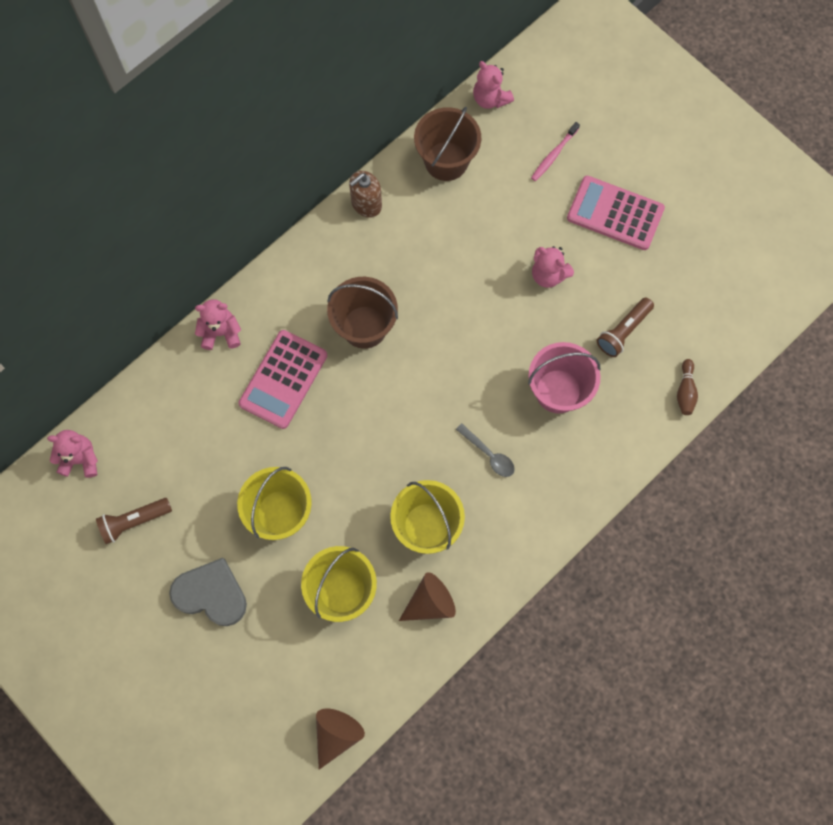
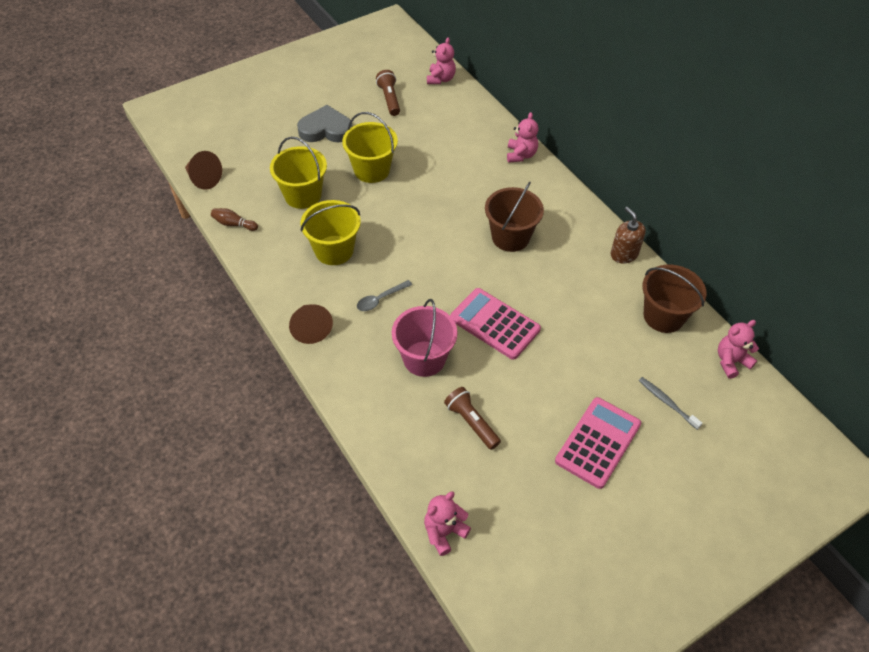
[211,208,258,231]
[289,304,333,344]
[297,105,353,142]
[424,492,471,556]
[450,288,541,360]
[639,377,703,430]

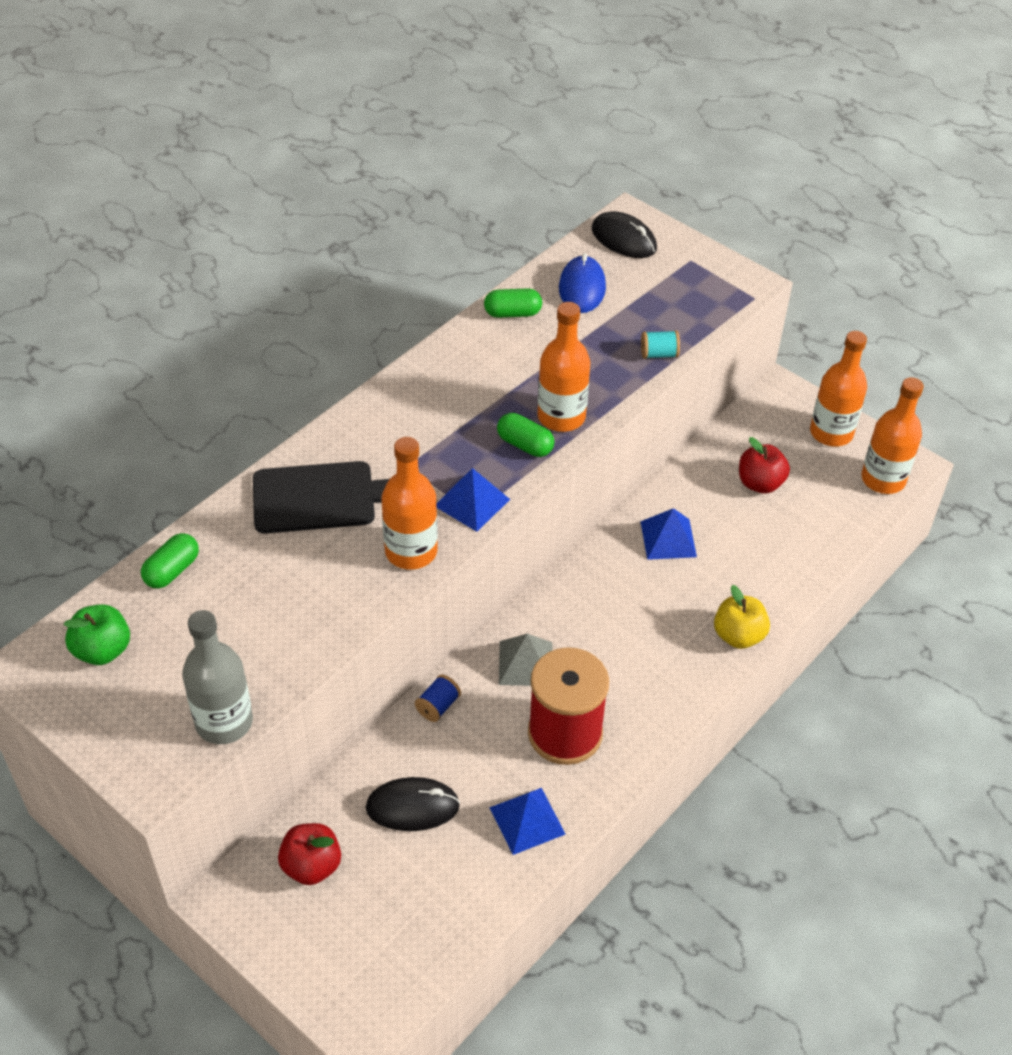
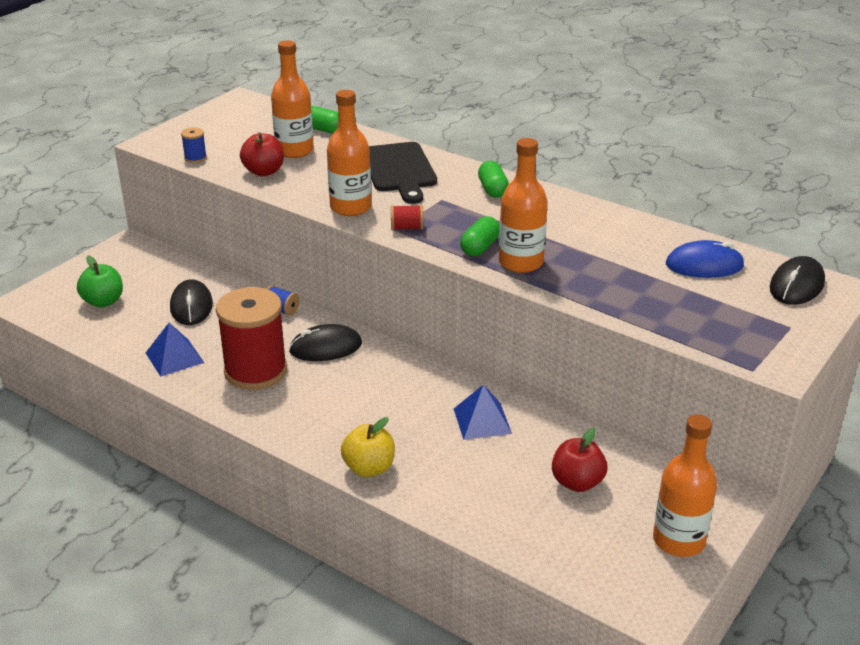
[77,256,123,308]
[181,127,207,163]
[240,133,284,176]
[271,40,314,158]
[289,324,362,361]
[391,205,424,230]
[478,161,509,198]
[641,330,680,359] (first image)

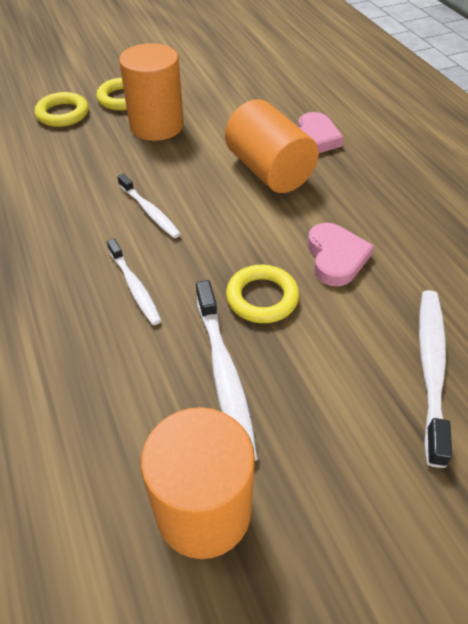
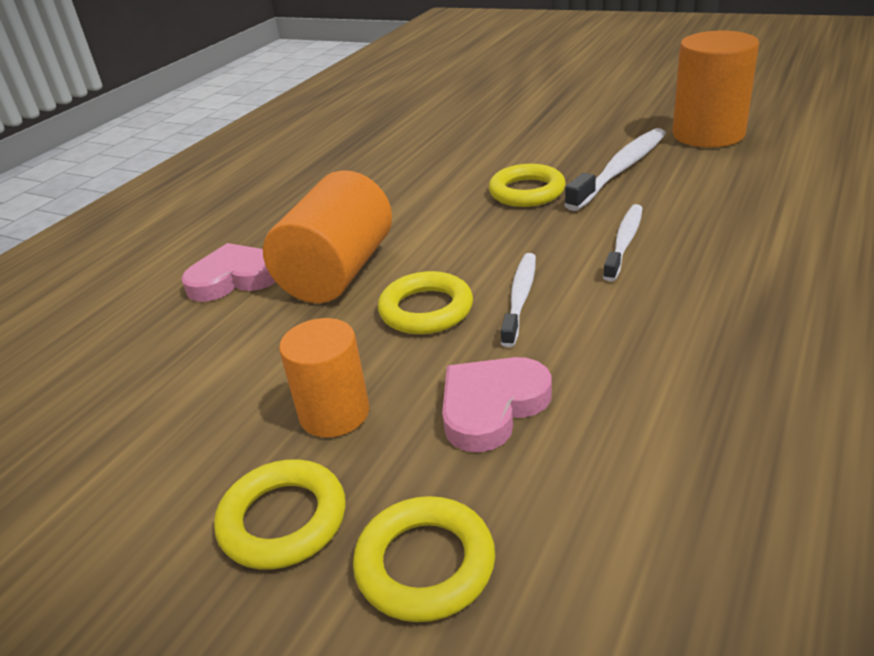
[279,318,369,438]
[378,271,473,334]
[442,357,552,452]
[419,290,452,468] (first image)

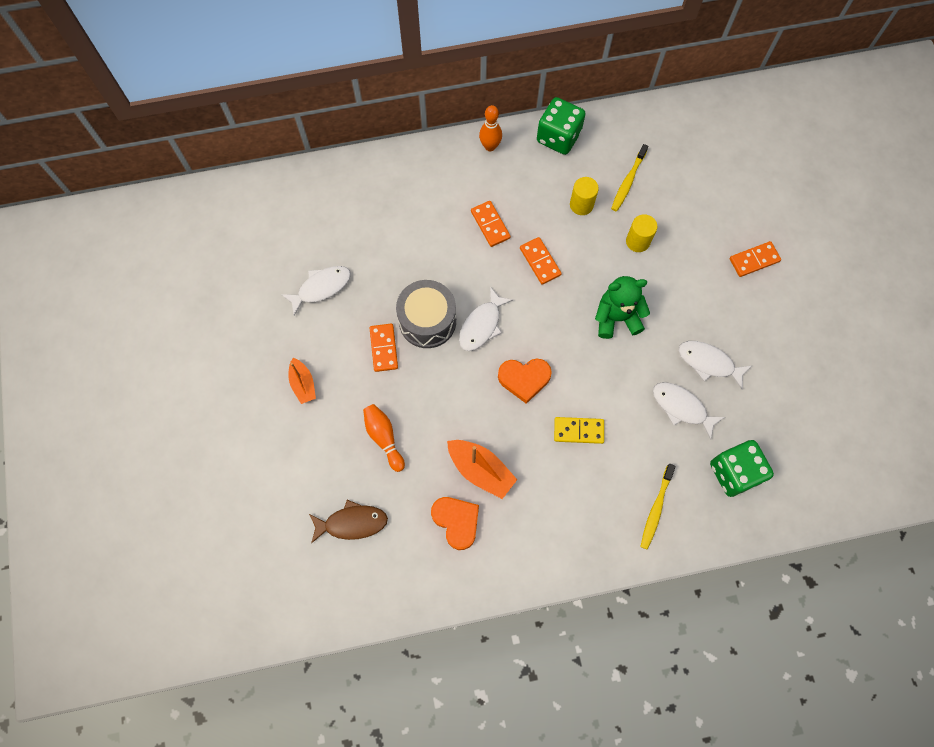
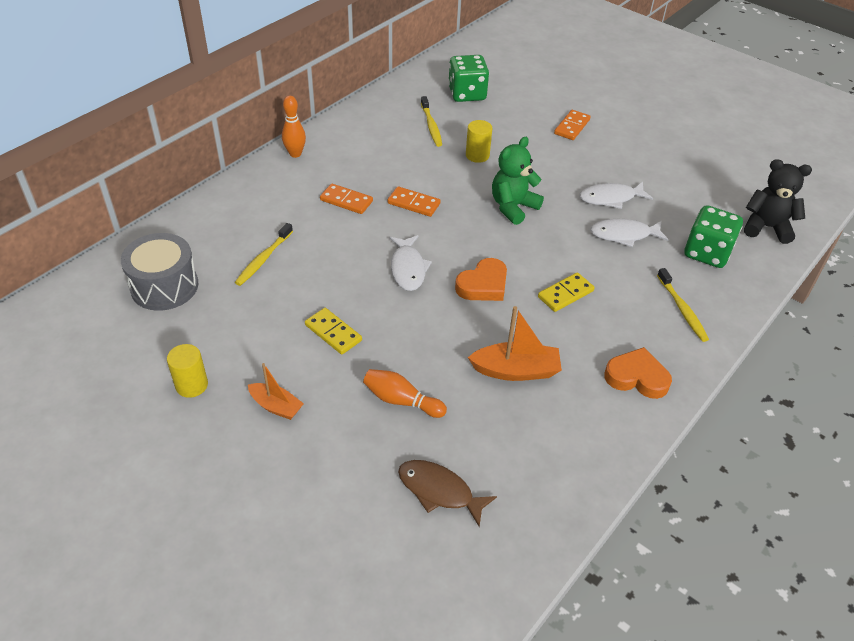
[121,233,198,311]
[167,344,208,398]
[235,223,293,286]
[305,308,362,355]
[398,460,497,527]
[448,55,489,102]
[604,347,672,399]
[744,159,812,244]
[281,266,351,316] (first image)

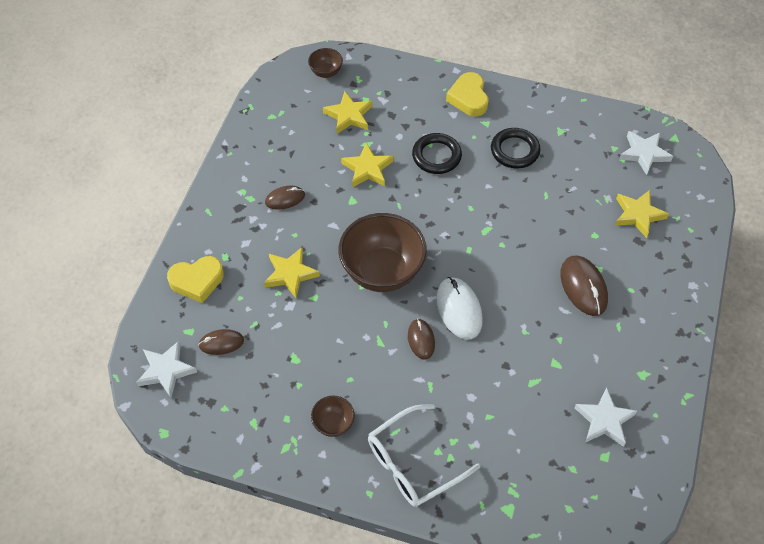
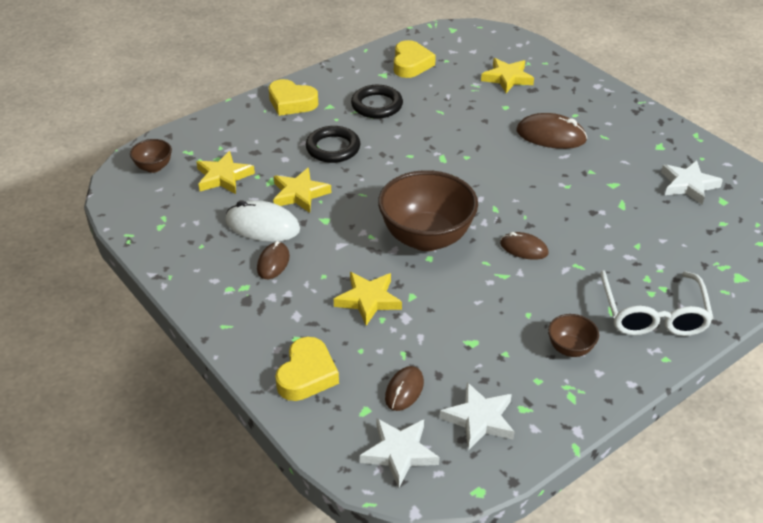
[225,200,300,242]
[394,40,436,78]
[440,382,515,450]

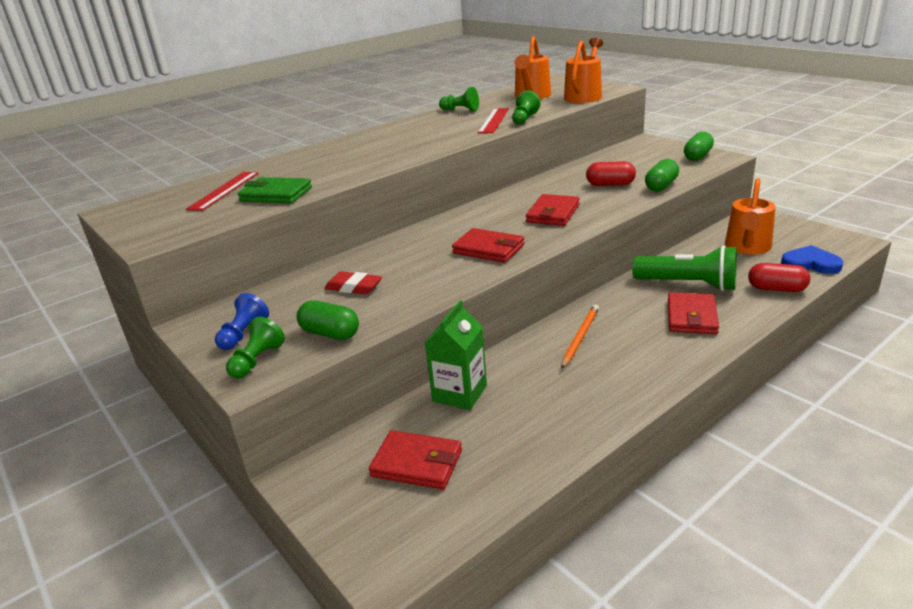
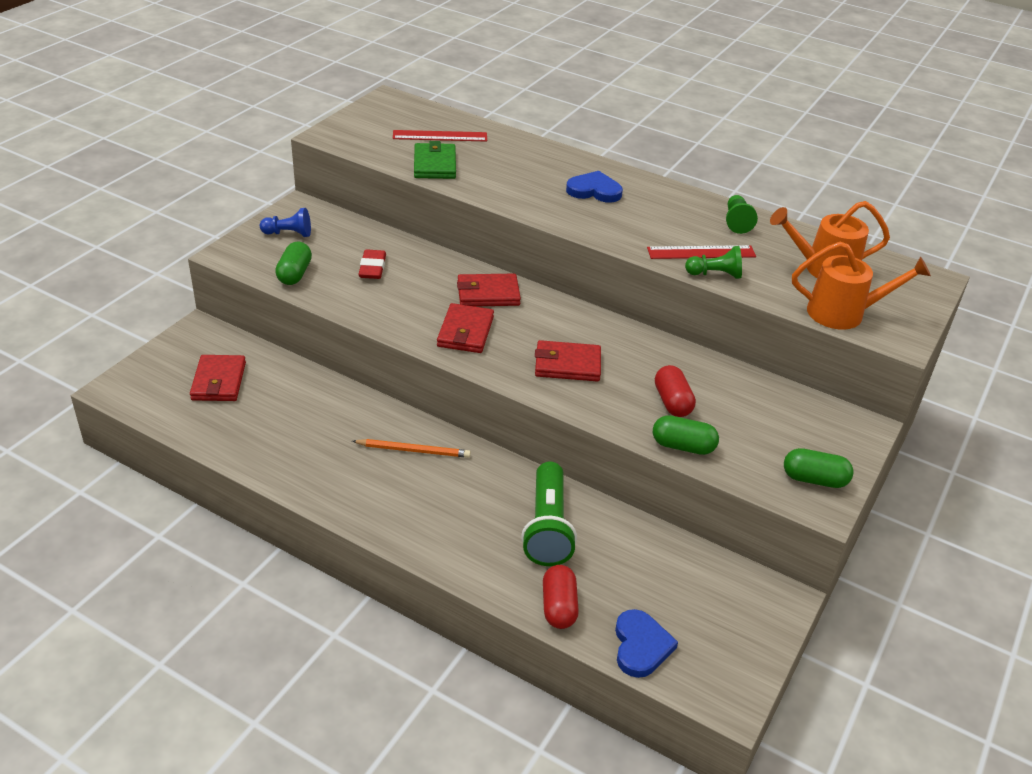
[457,274,521,307]
[566,171,623,203]
[226,317,285,379] (first image)
[425,300,487,410] (first image)
[725,178,776,254] (first image)

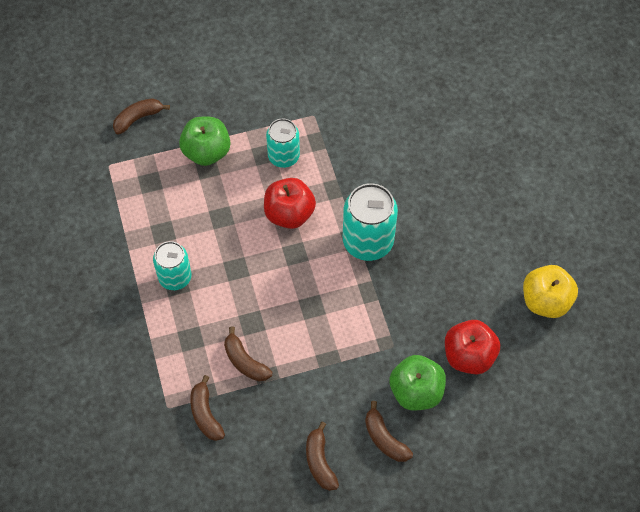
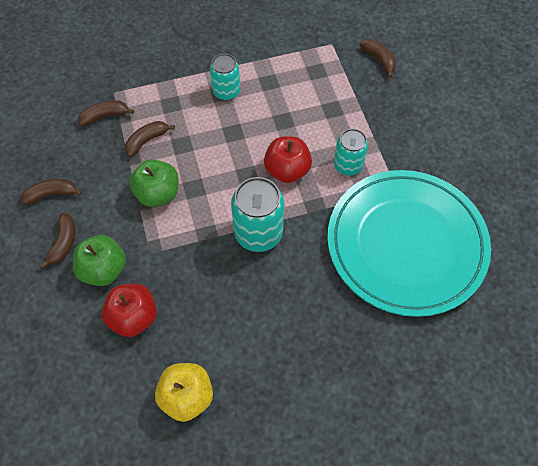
[40,213,76,268]
[129,159,179,207]
[327,170,491,317]

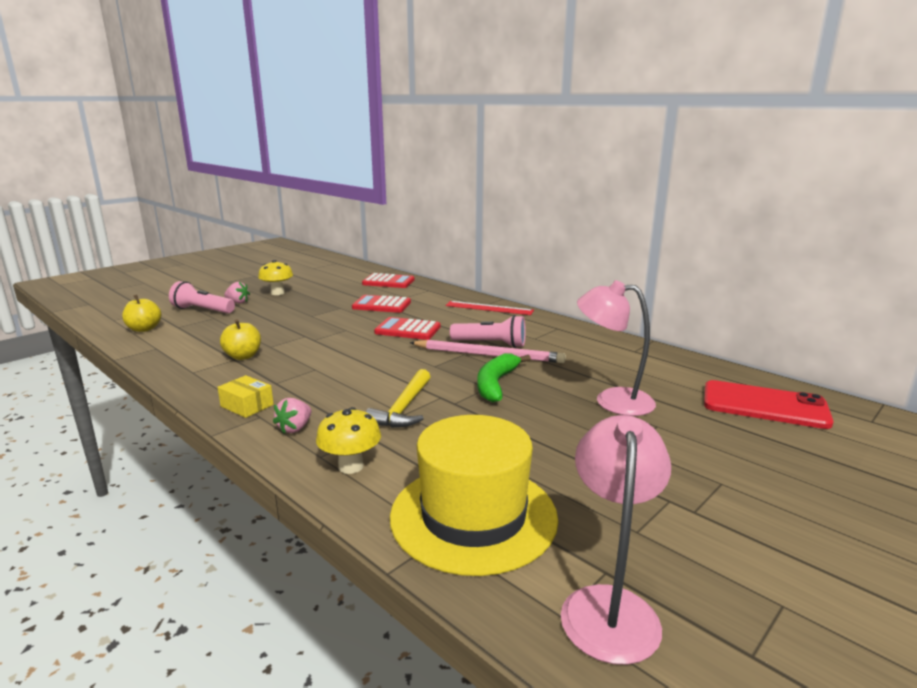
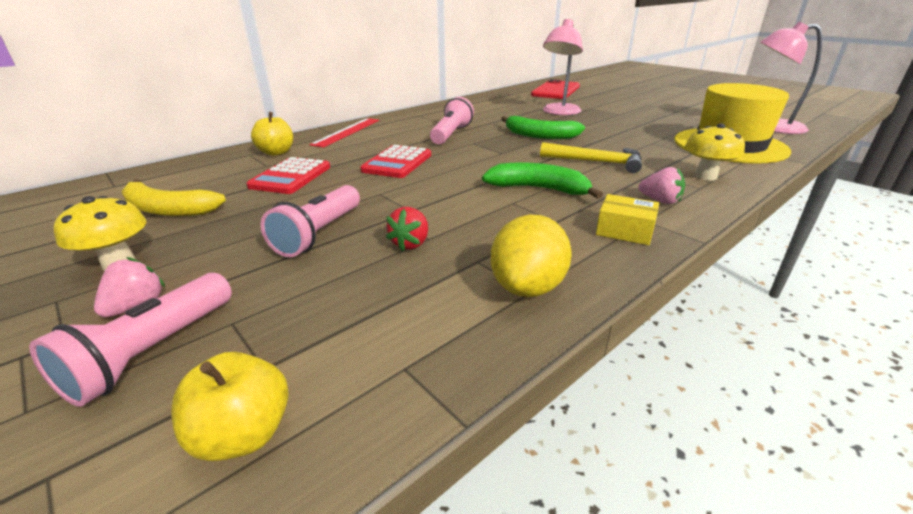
[121,179,226,216]
[251,112,293,156]
[260,185,360,257]
[386,207,428,251]
[482,162,603,199]
[491,215,572,297]
[596,194,659,245]
[362,273,415,288] (first image)
[410,340,566,363] (first image)

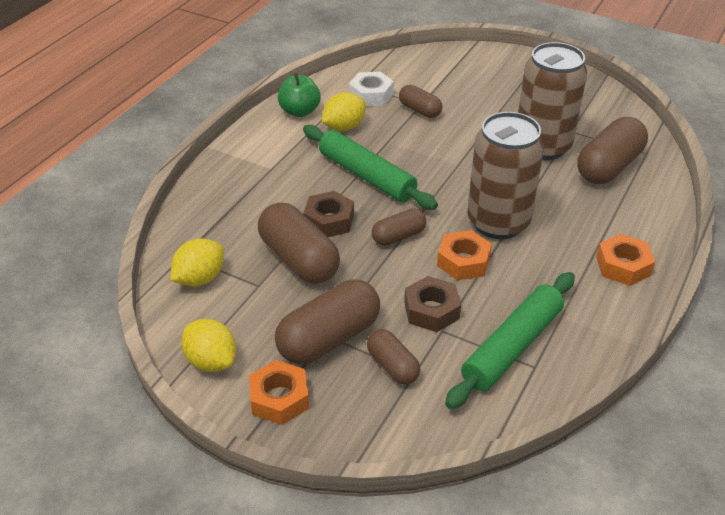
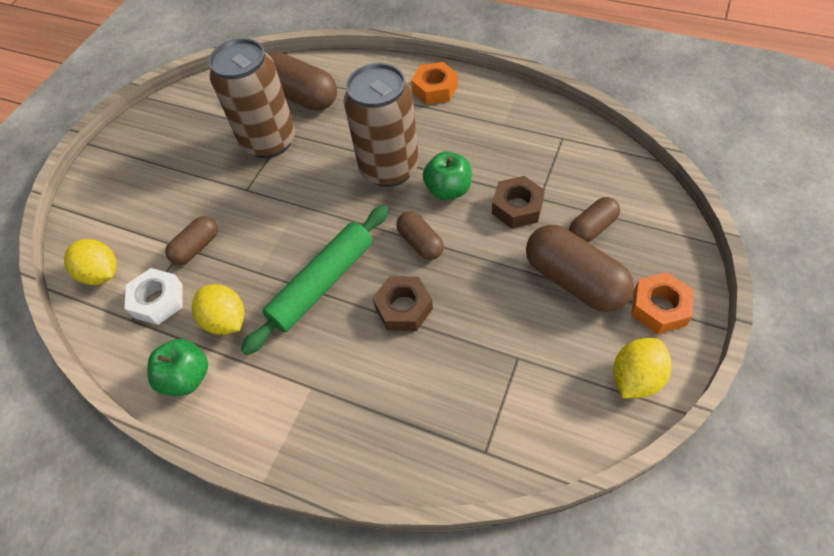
[64,239,117,285]
[423,151,472,200]
[258,203,340,284] (first image)
[445,272,575,409] (first image)

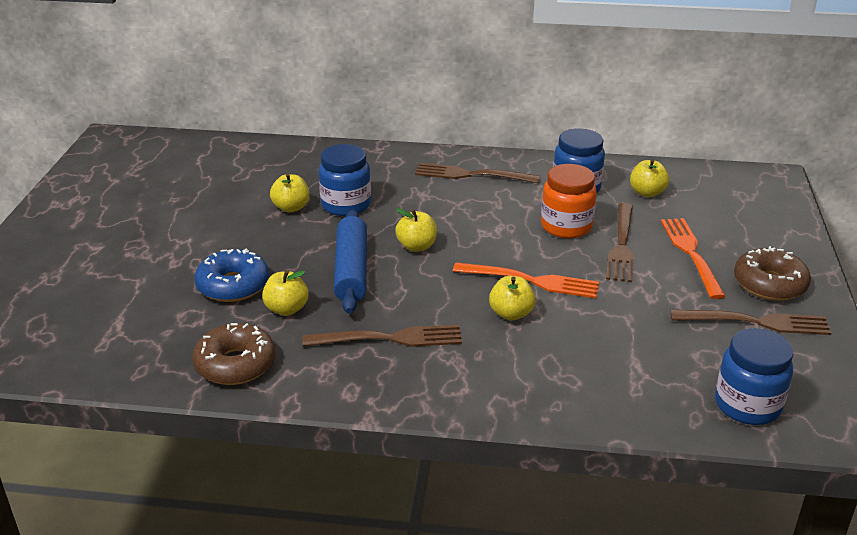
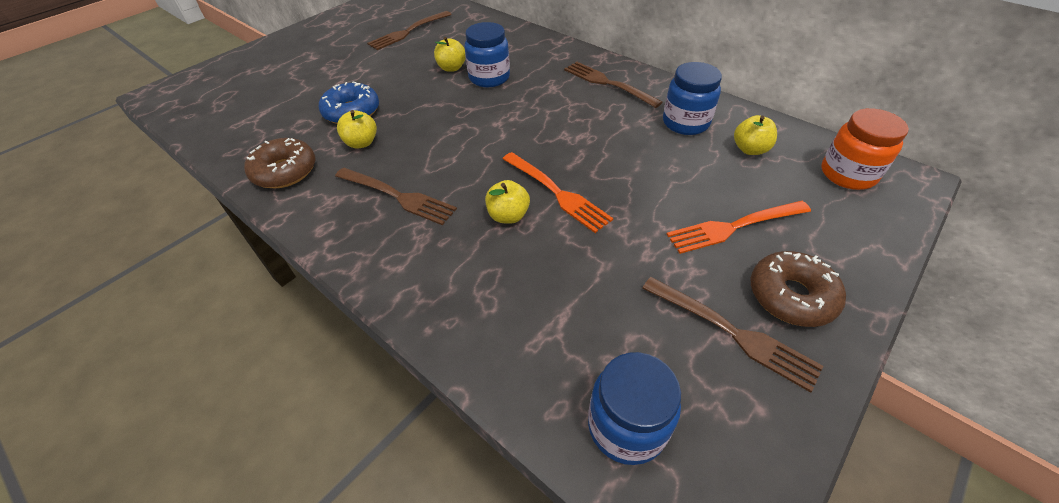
[367,11,452,50]
[666,201,811,254]
[821,108,909,190]
[334,209,367,314] (first image)
[395,208,437,252] (first image)

